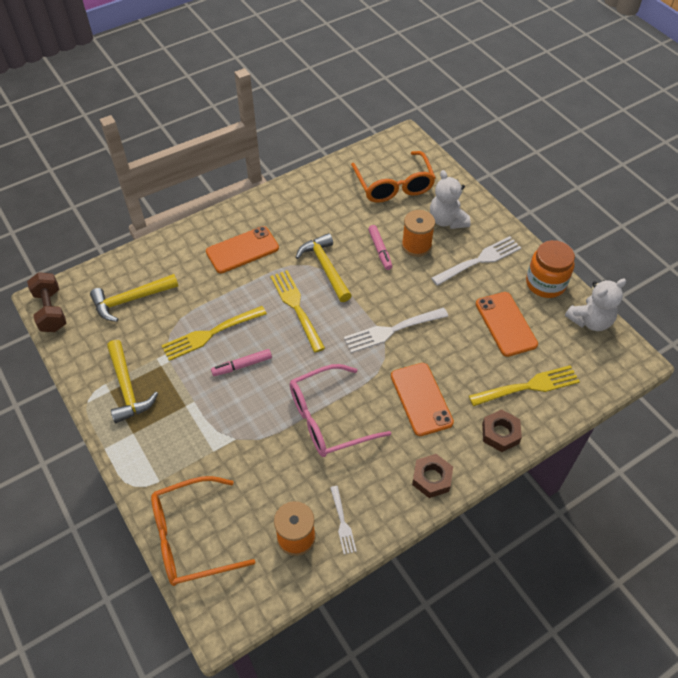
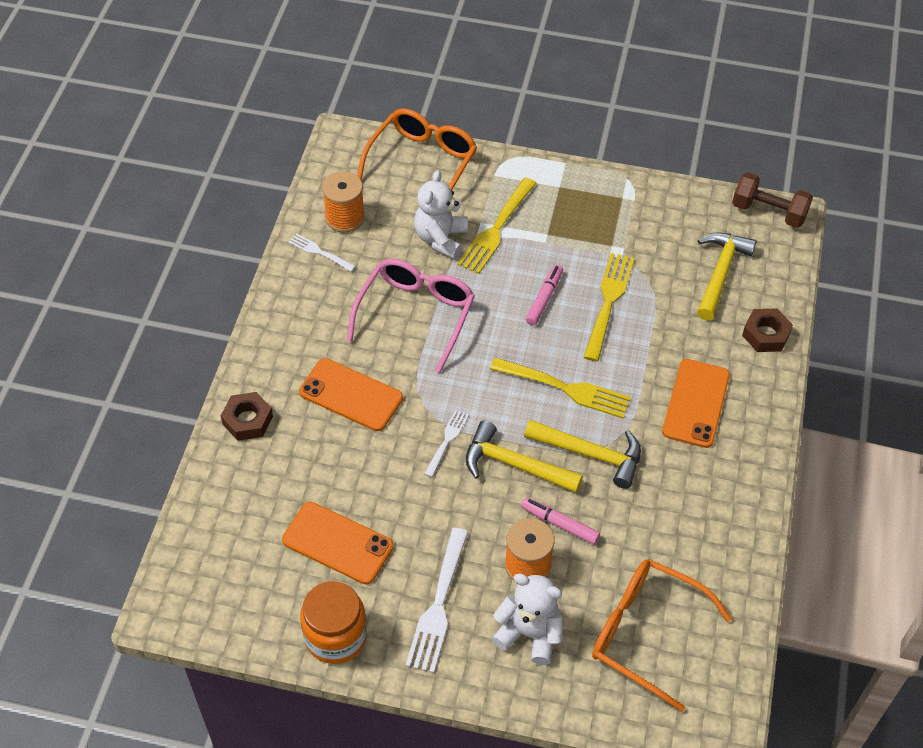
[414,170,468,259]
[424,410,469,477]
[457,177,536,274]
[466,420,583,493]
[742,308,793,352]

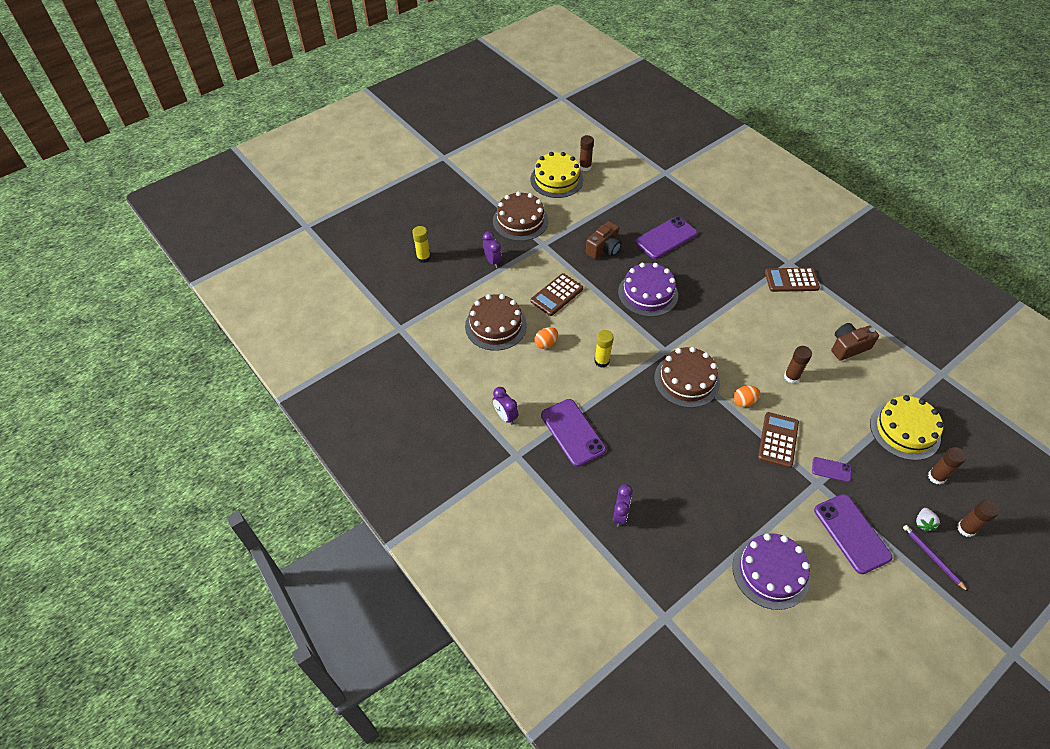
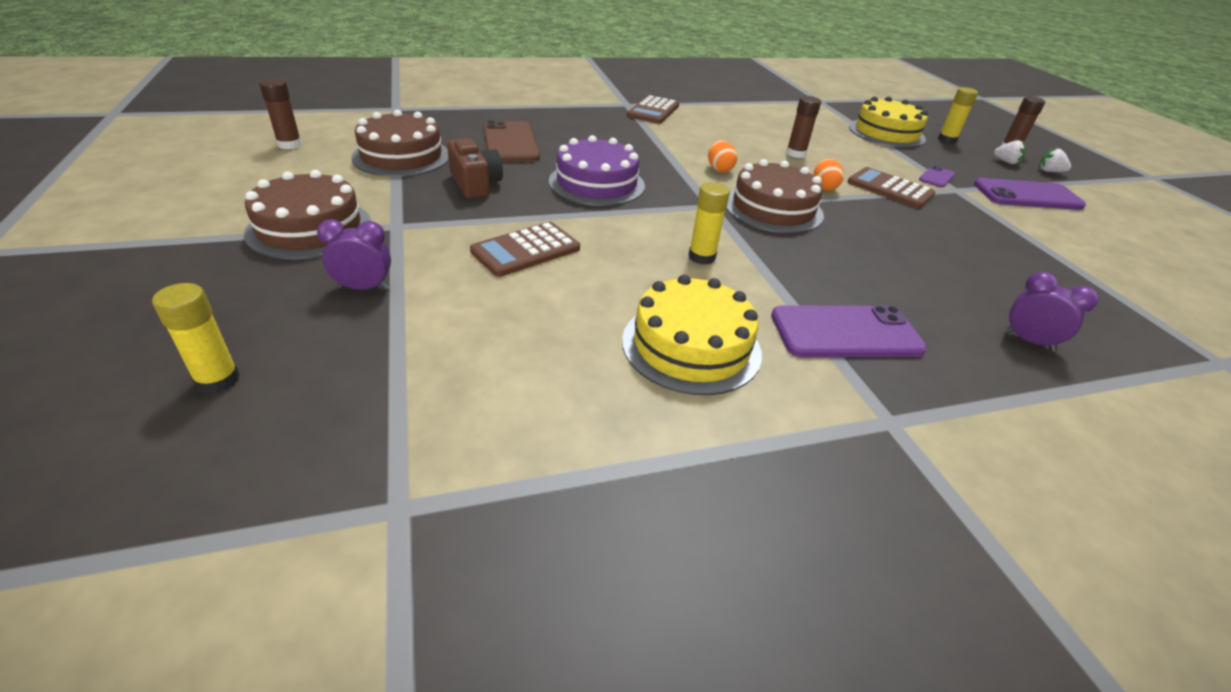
[351,110,449,177]
[470,222,580,277]
[483,120,540,162]
[622,274,762,395]
[708,141,738,172]
[938,87,978,144]
[1039,147,1071,172]
[493,387,518,425] (first image)
[732,533,810,610] (first image)
[831,323,879,361] (first image)

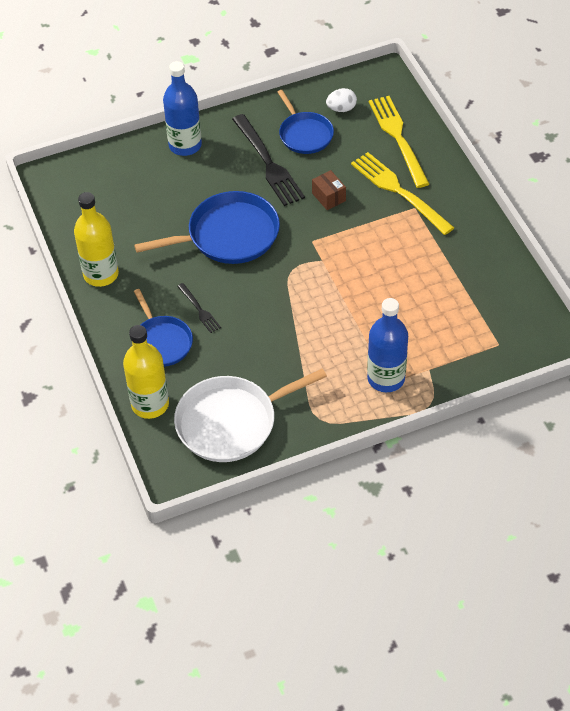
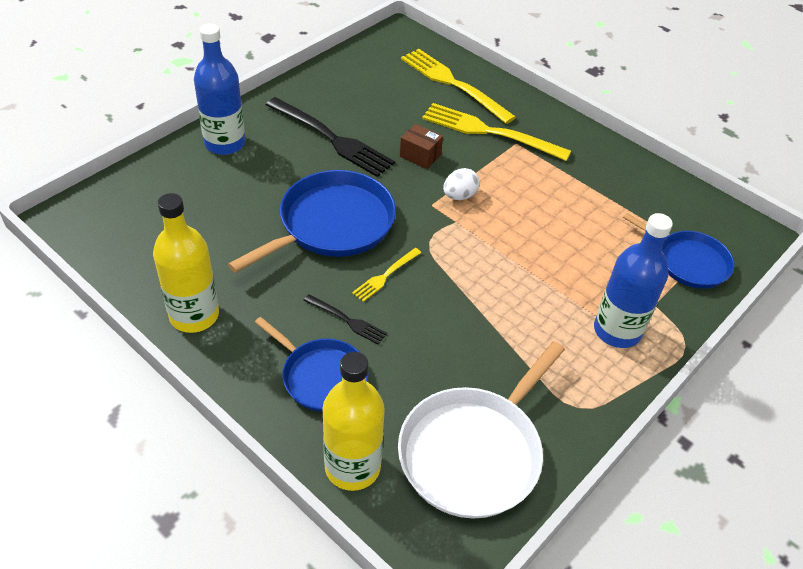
[352,248,421,302]
[443,168,479,200]
[623,213,734,289]

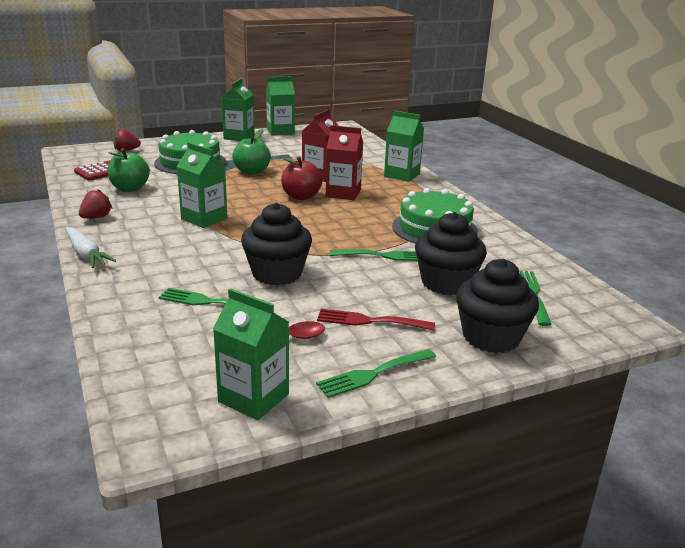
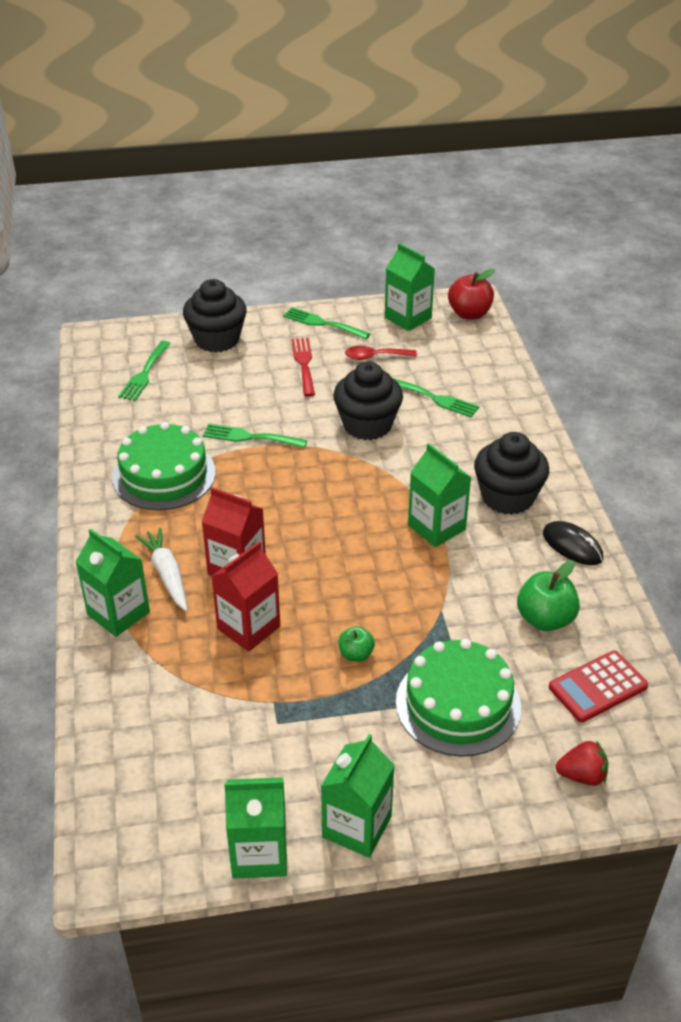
[135,528,187,611]
[283,307,370,339]
[291,338,315,397]
[339,626,375,662]
[448,269,495,320]
[474,432,549,515]
[543,521,603,565]

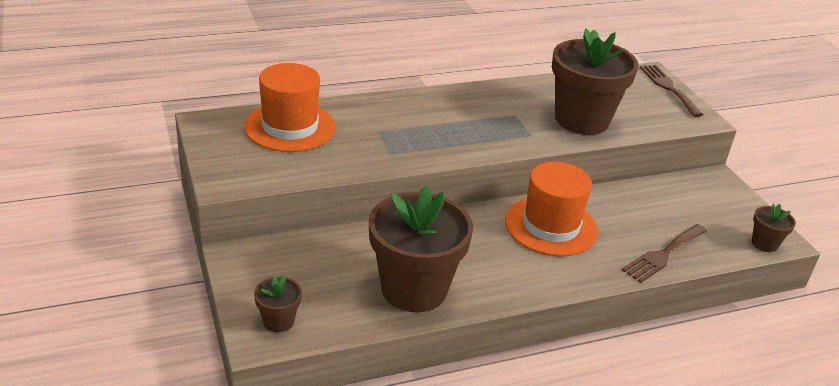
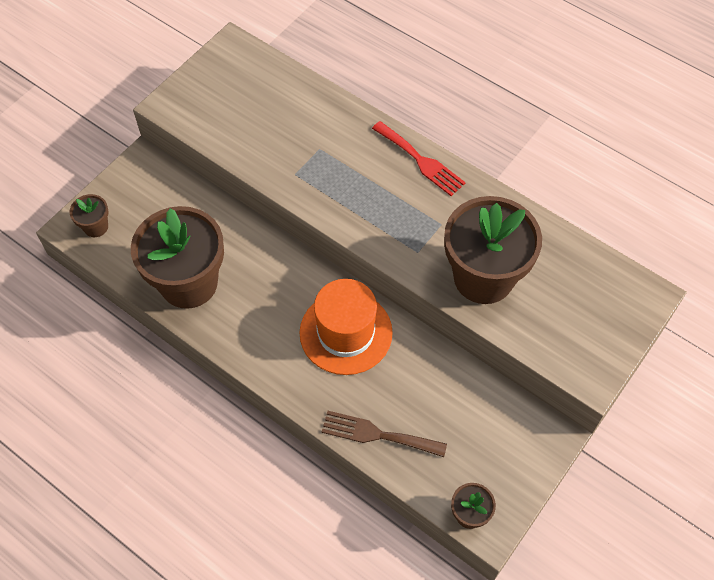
[372,121,466,196]
[244,63,336,152] (first image)
[640,65,703,117] (first image)

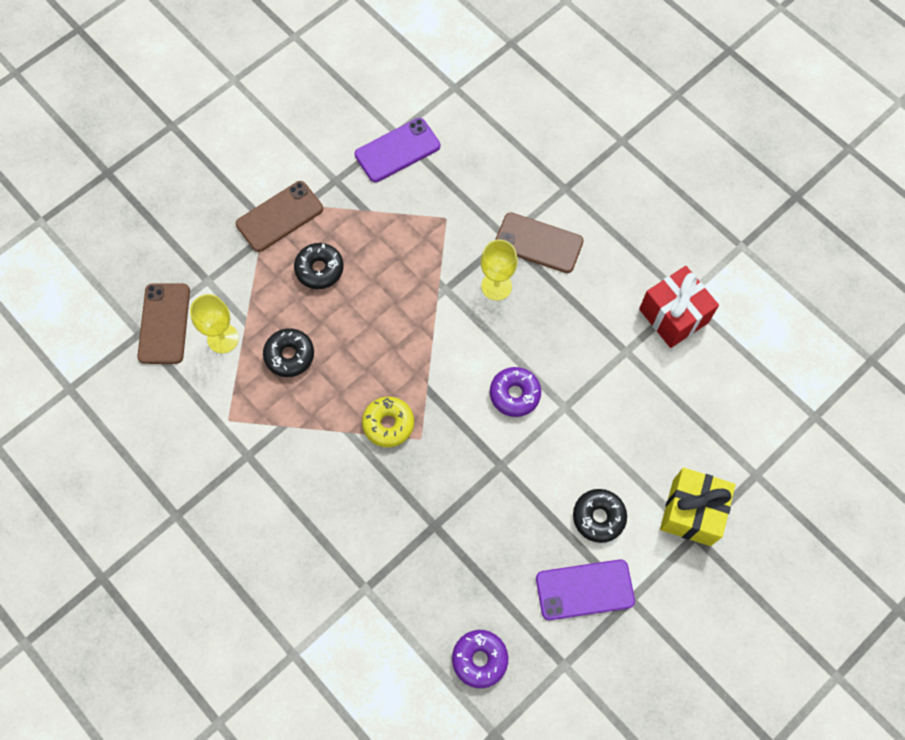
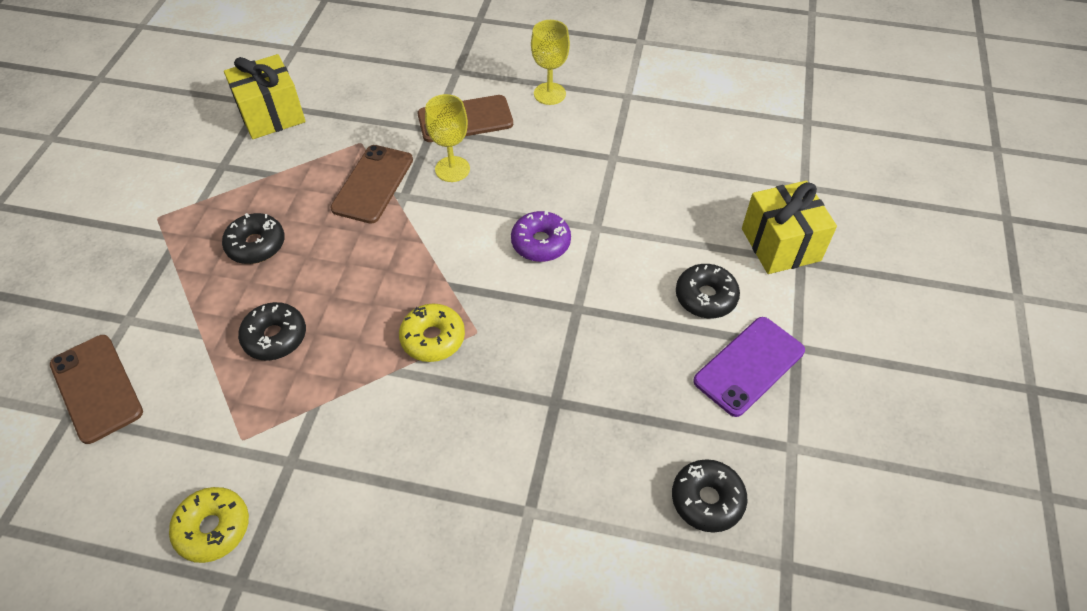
[169,487,249,563]
[224,54,306,139]
[330,145,413,224]
[531,20,570,105]
[672,459,747,533]
[639,266,719,348] (first image)

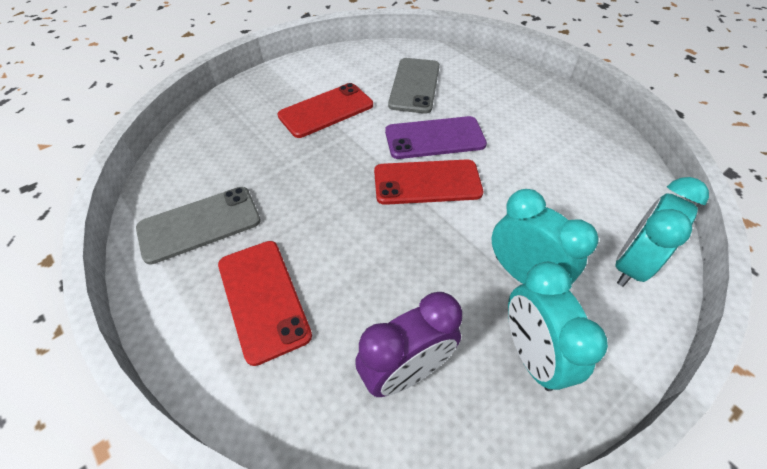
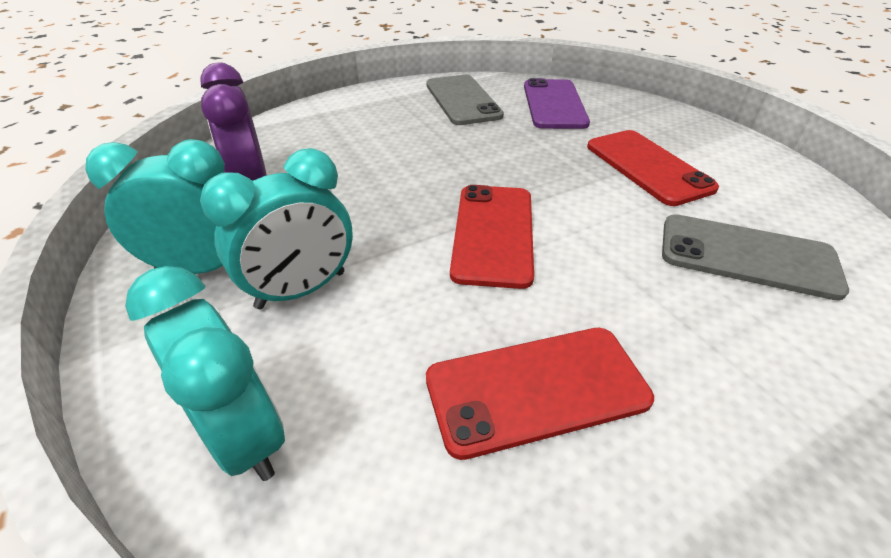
[426,328,654,460]
[524,78,590,129]

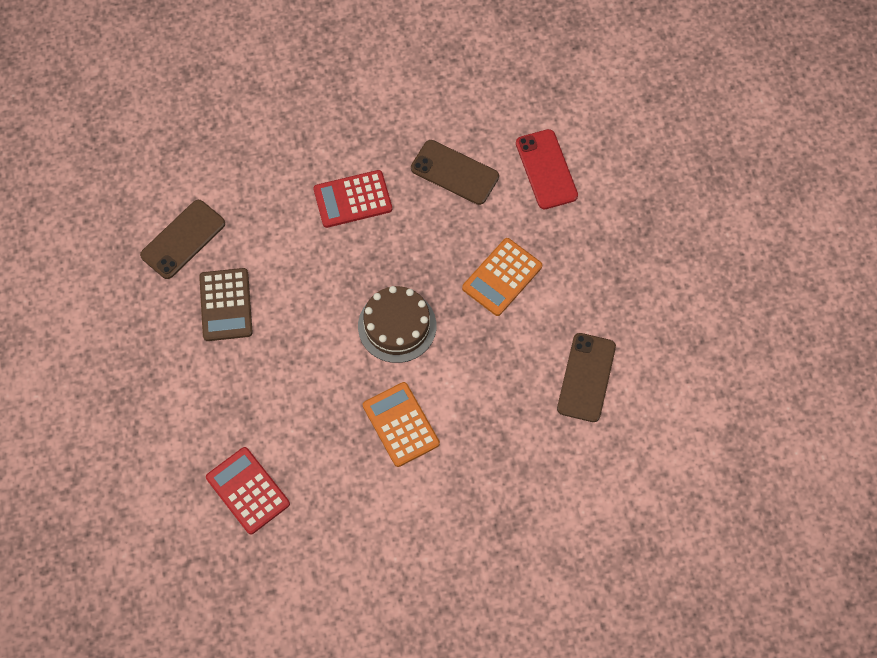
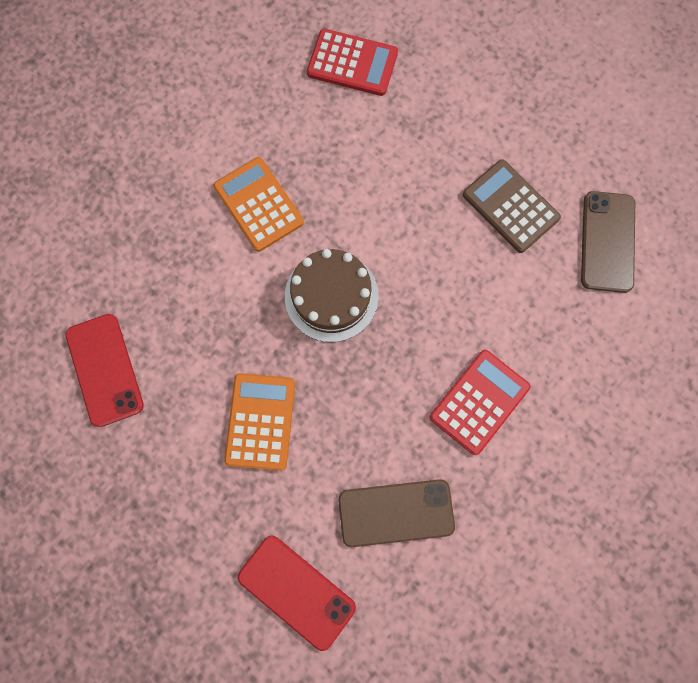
[65,314,144,427]
[213,157,304,252]

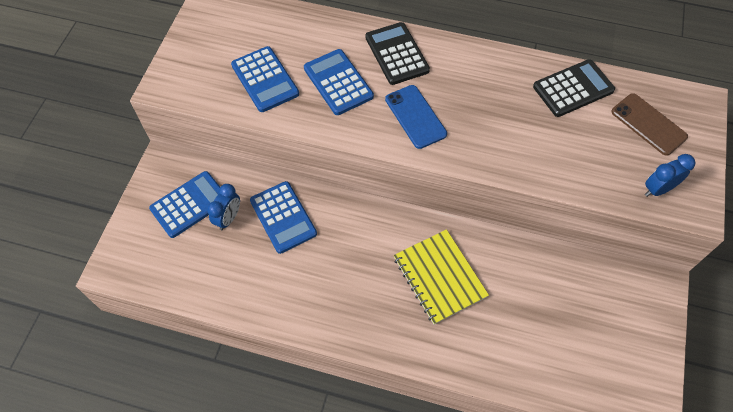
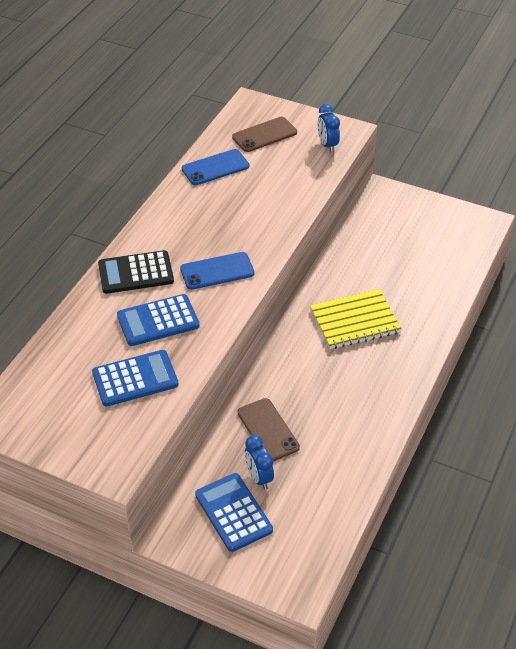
[182,149,250,185]
[238,398,300,461]
[245,435,274,490]

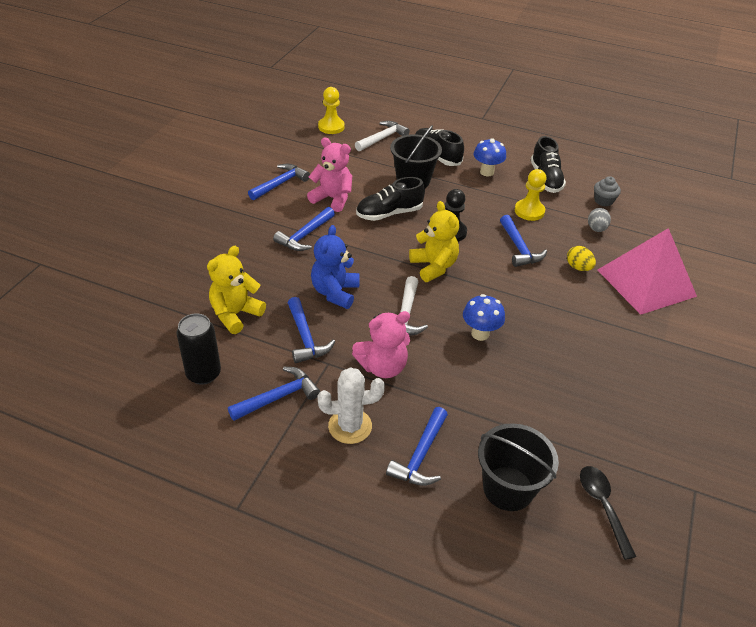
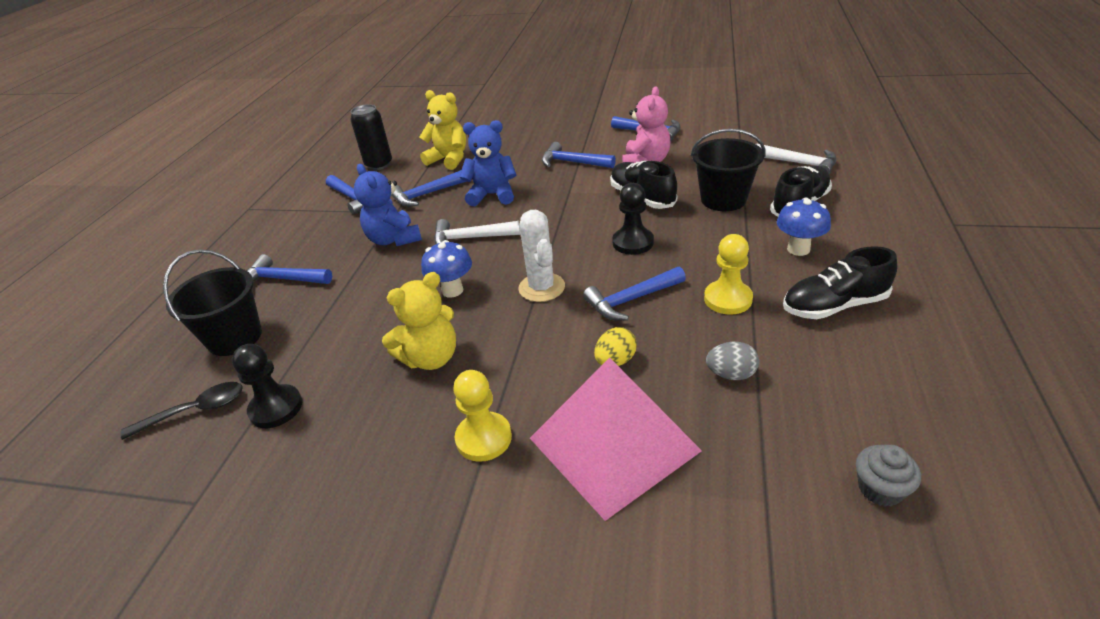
[232,344,302,428]
[354,164,422,246]
[382,272,456,370]
[453,370,512,462]
[518,210,565,302]
[856,445,921,507]

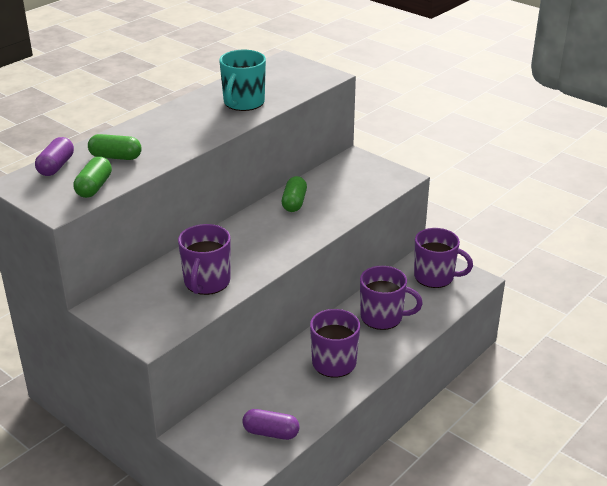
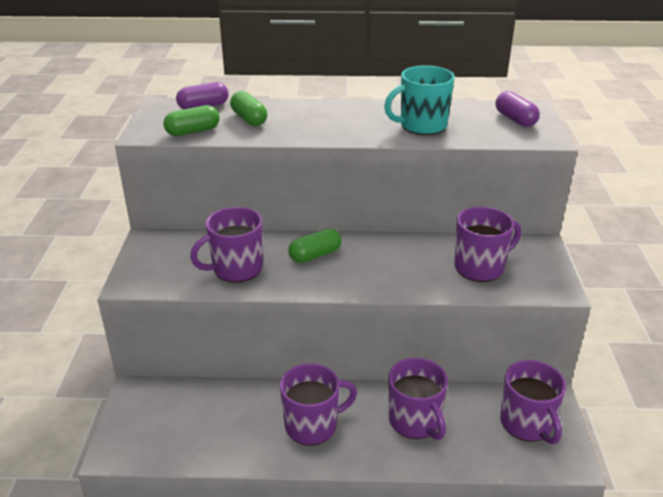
[288,228,342,263]
[454,207,521,282]
[495,91,540,127]

